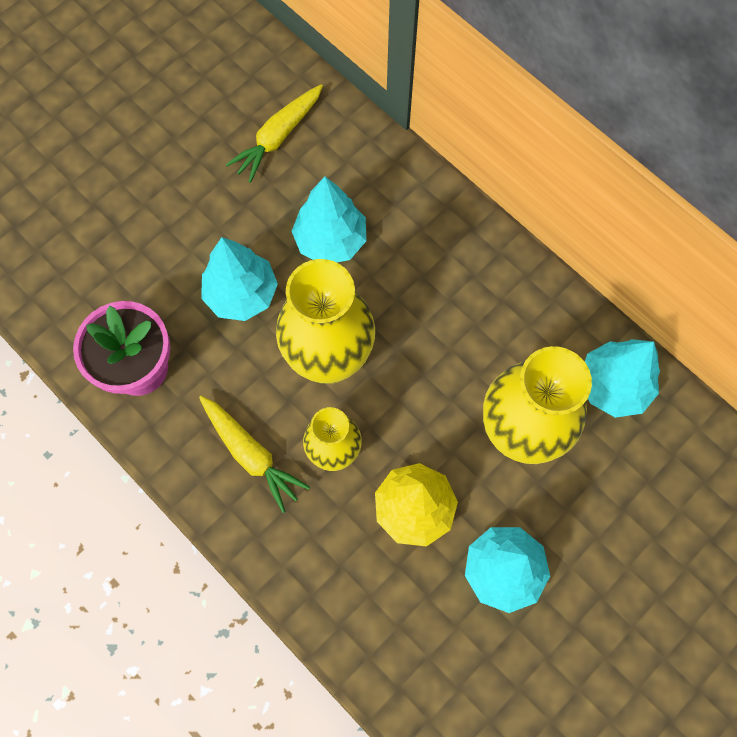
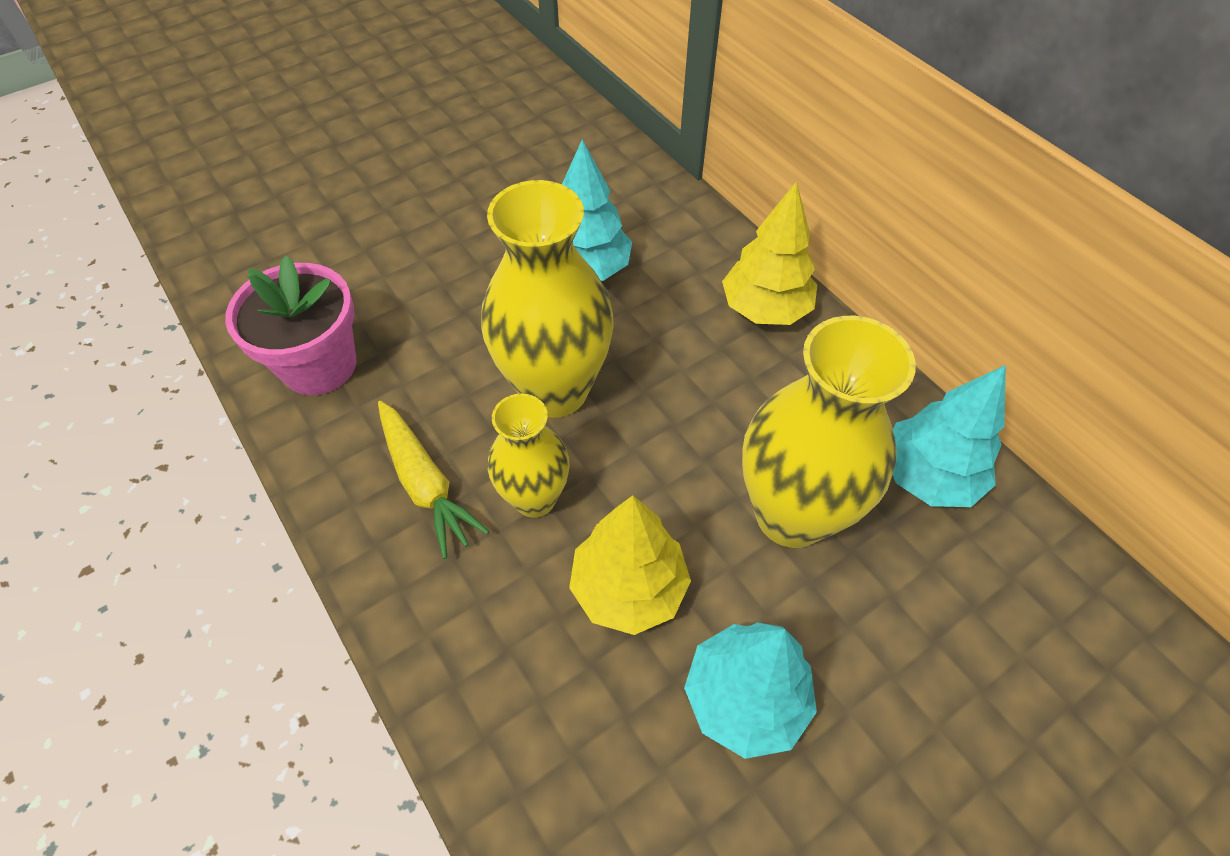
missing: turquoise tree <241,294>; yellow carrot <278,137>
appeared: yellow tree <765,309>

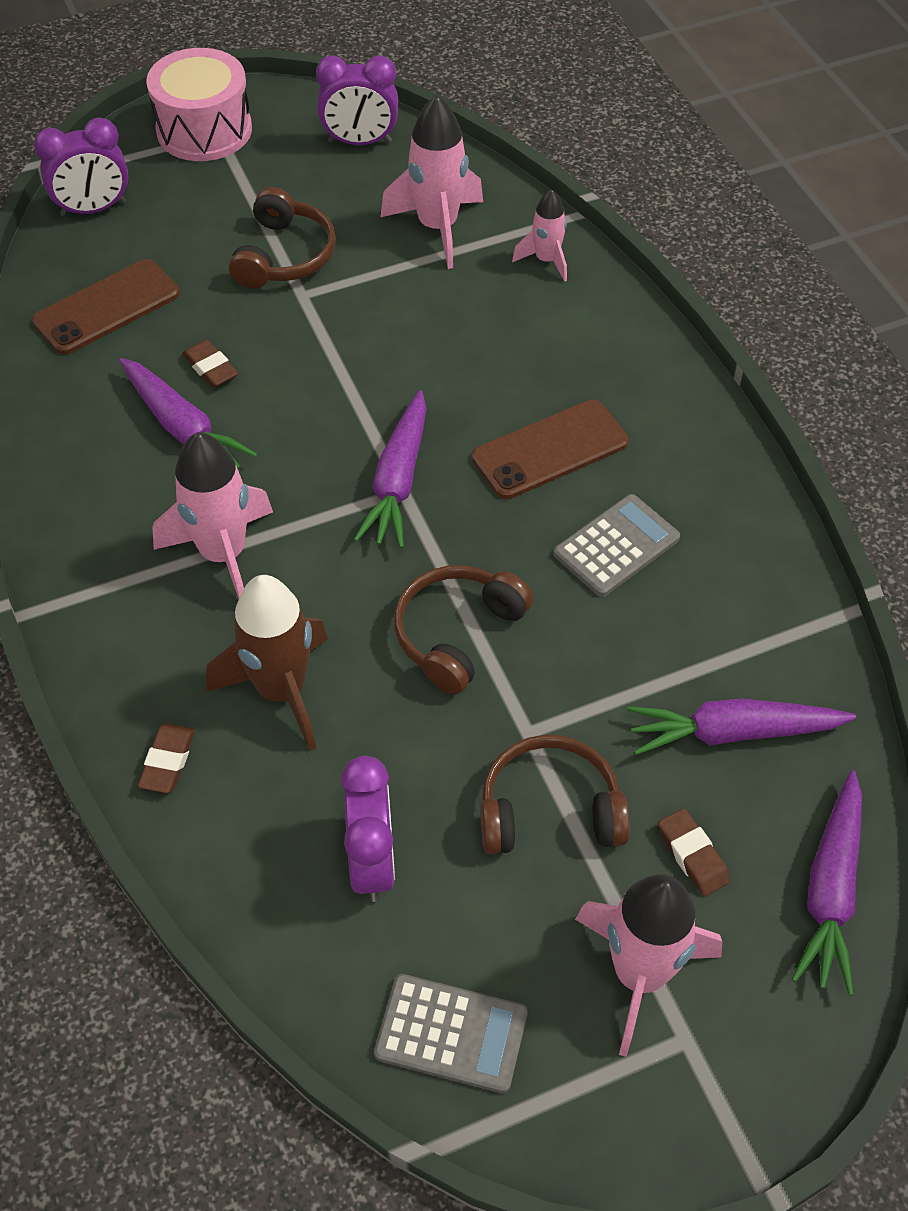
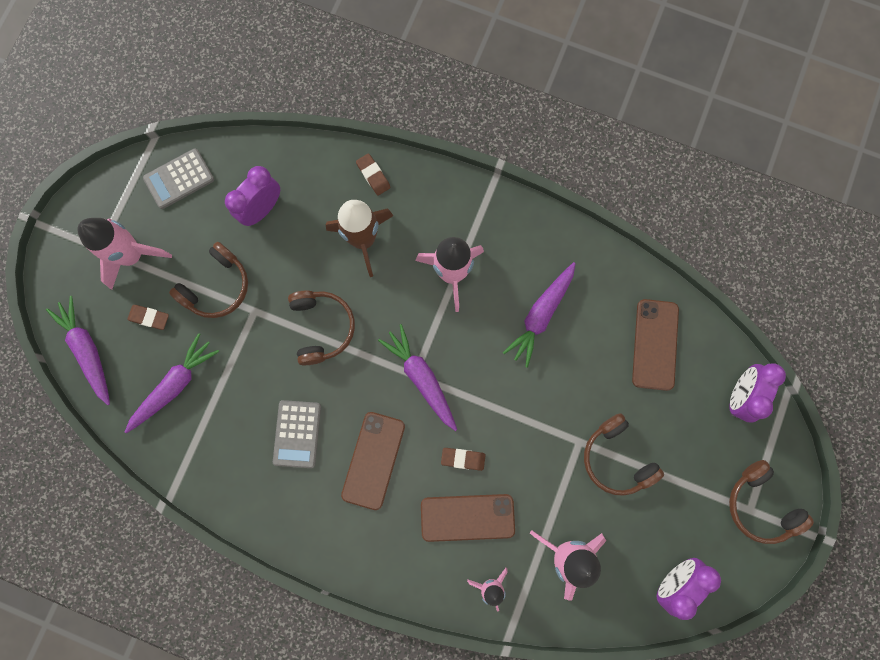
appeared: brown phone <467,517>
relocated: brown eraser <210,368> to <463,459>
exchanged: pink drum <204,130> to brown headphones <759,505>
spun: purple carrot <183,428> = <540,315> 60 degrees counterclockwise; purple clock <372,861> = <262,209> 90 degrees clockwise

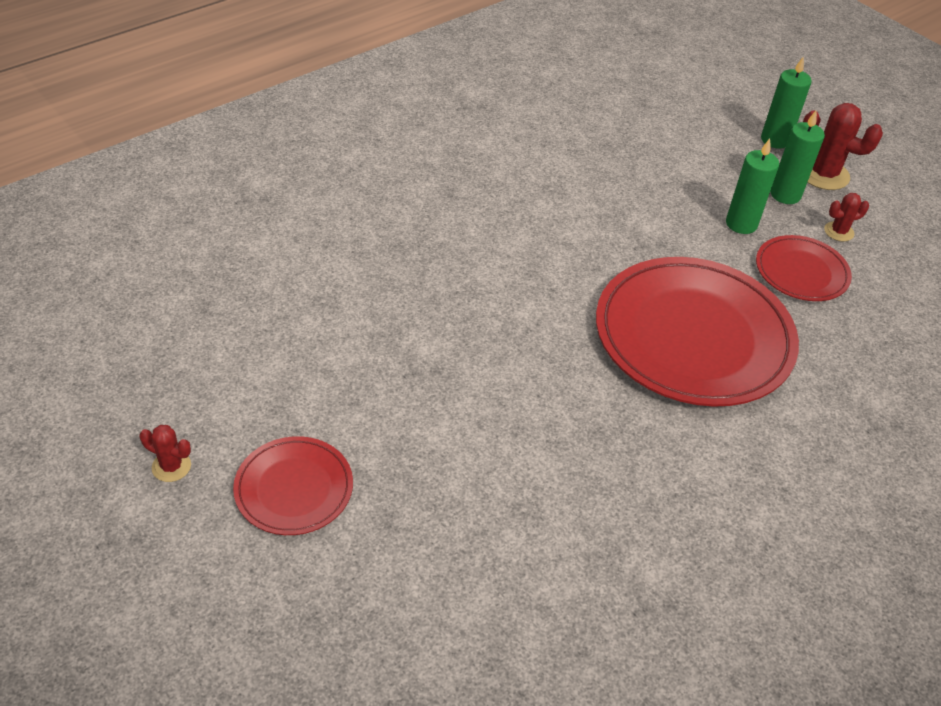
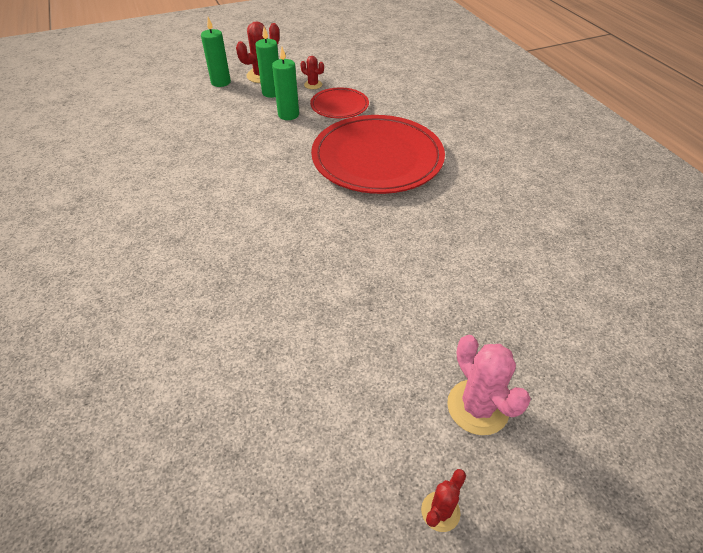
exchanged: red plate <294,488> to pink cactus <477,407>
spun: red cactus <838,232> = <313,85> 60 degrees counterclockwise

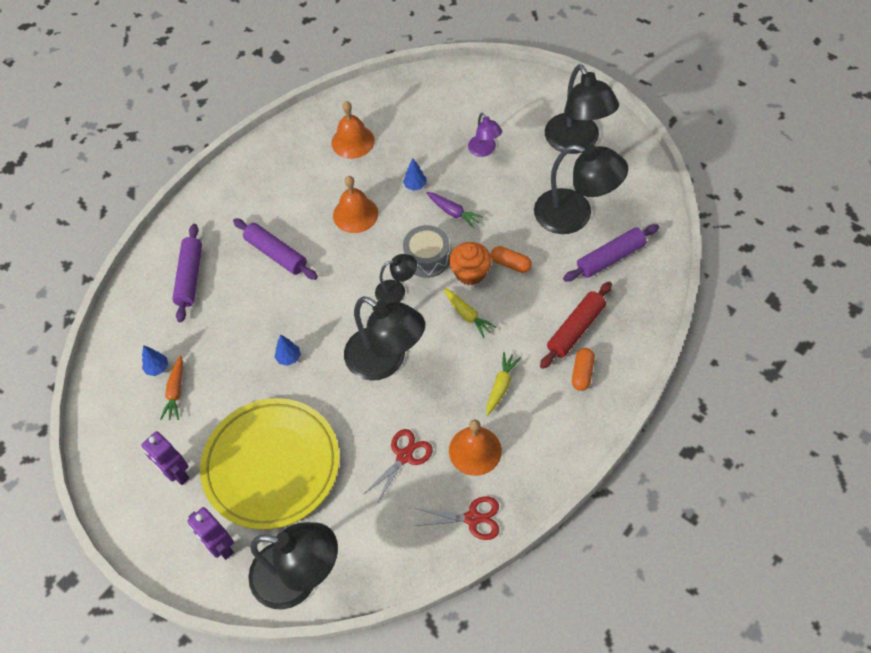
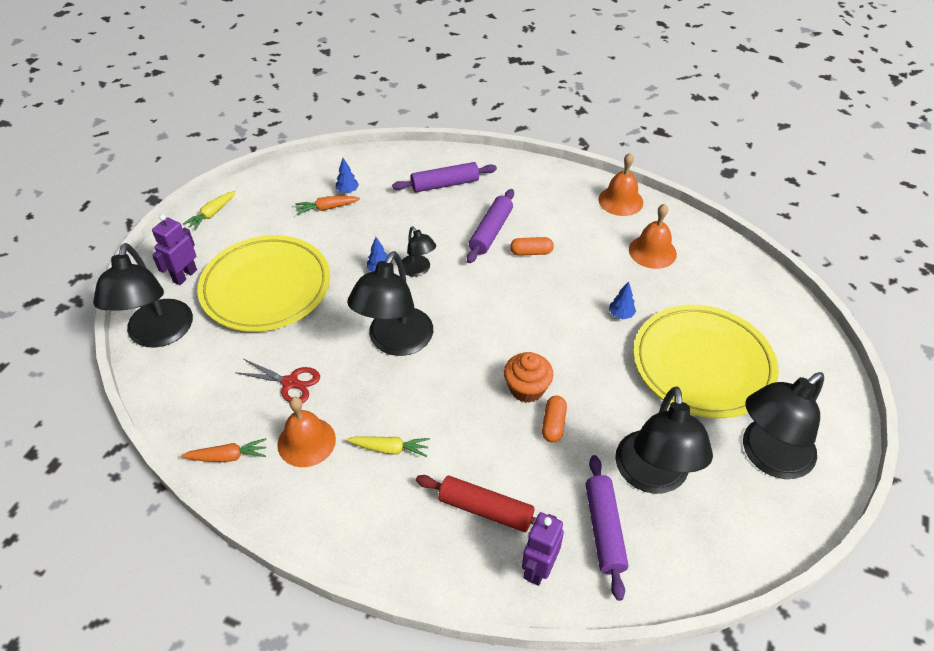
missing: grey drum <427,258>; purple carrot <453,212>
relocated: purple robot <176,473> to <538,568>; orange bell <355,214> to <620,201>; black lamp <397,291> to <418,270>; yellow carrot <467,315> to <212,214>; orange capsule <582,373> to <531,252>
exchanged: red scissors <472,518> to orange carrot <228,456>; purple lamp <484,150> to yellow plate <702,365>
spun: purple rolling pin <610,258> = <604,529> 45 degrees clockwise

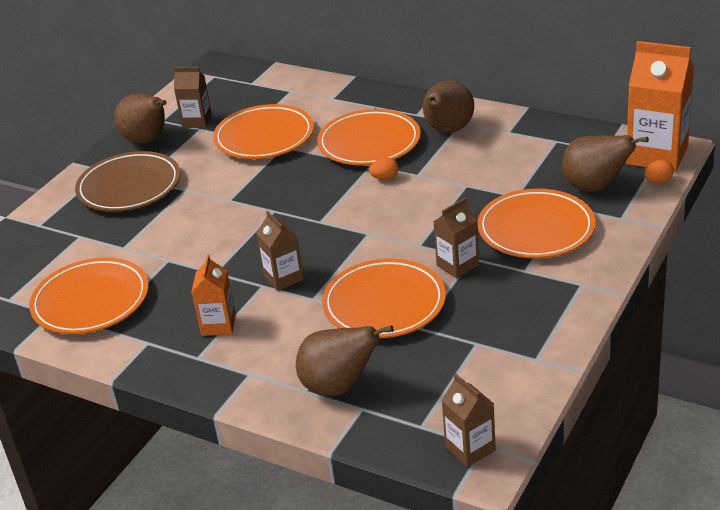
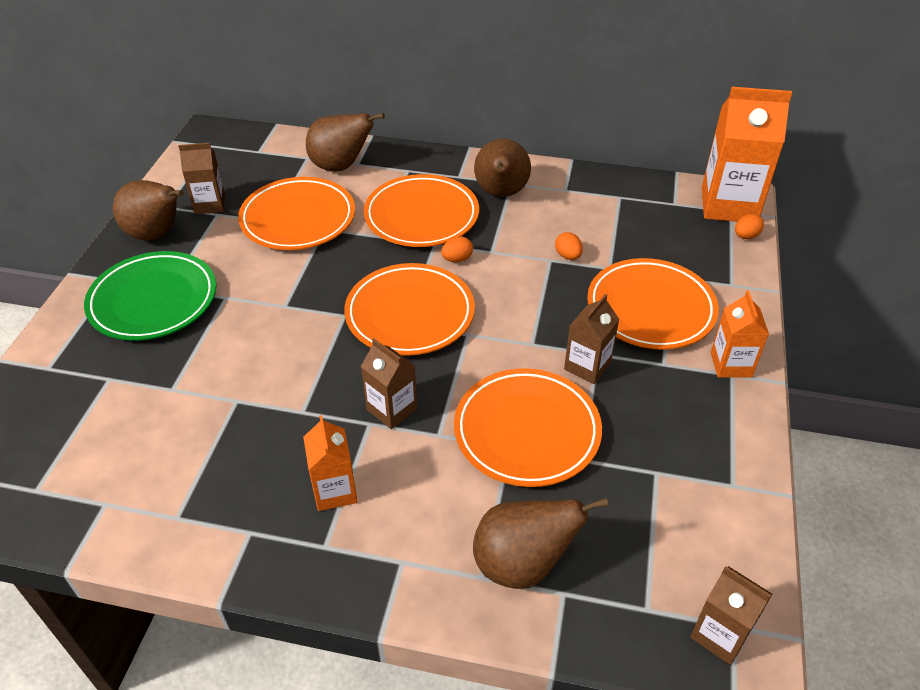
appeared: orange egg <568,256>; orange carton <731,364>
relocated: orange plate <91,301> to <410,314>; brown pear <595,187> to <341,166>
colour: brown plate <129,187> to green plate <153,300>

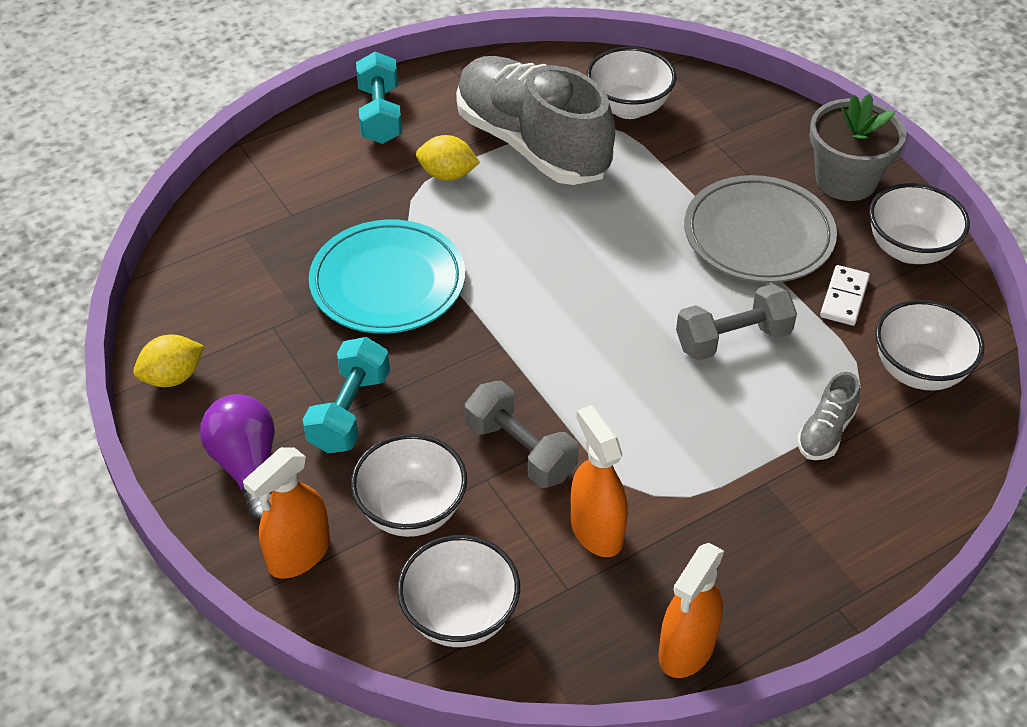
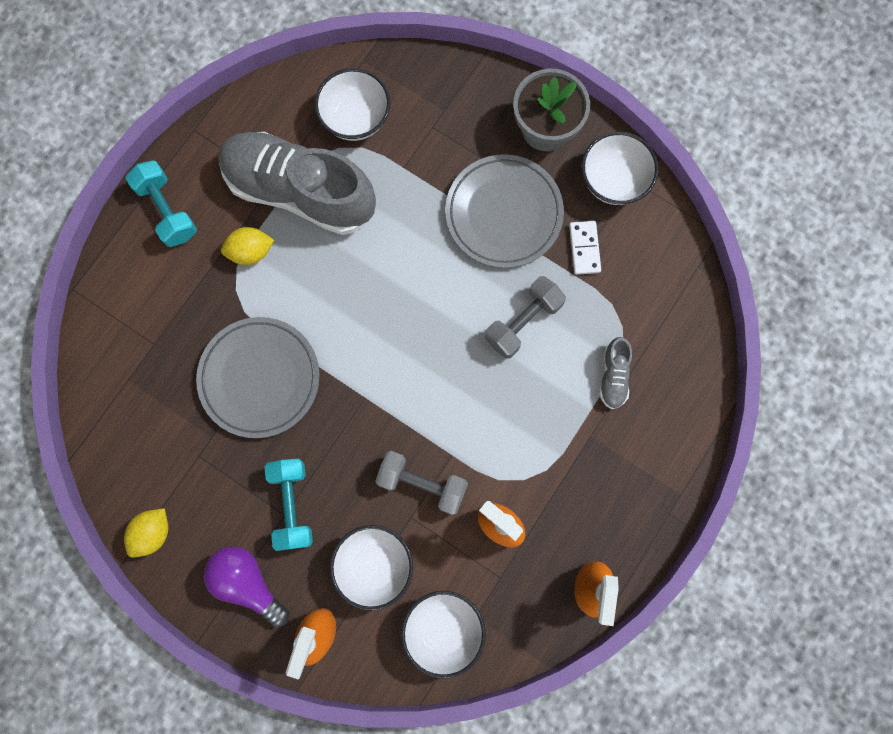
missing: white bowl <918,371>
colour: turquoise plate <388,283> to grey plate <259,378>

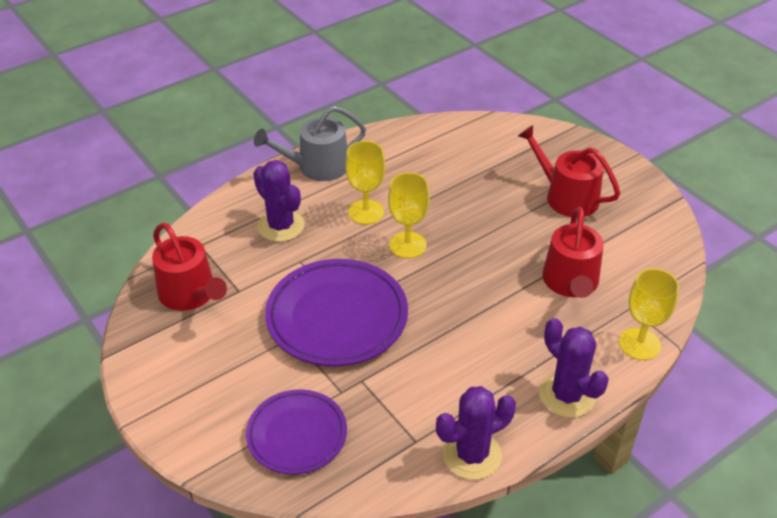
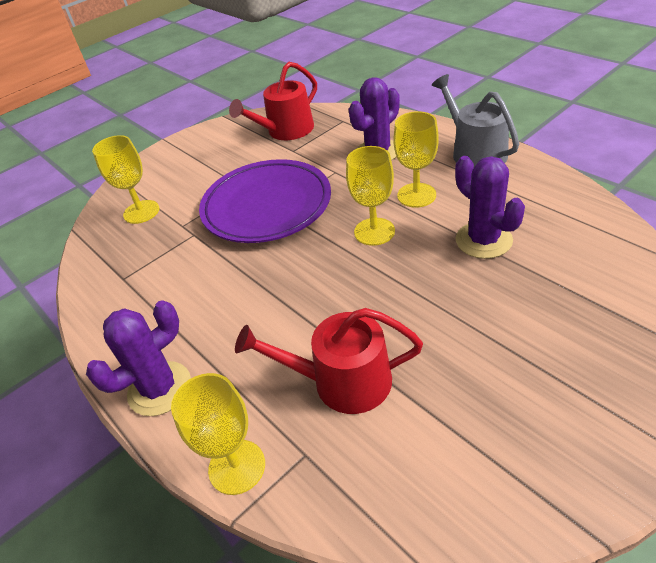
missing: red watering can <566,196>
relocated: purple cactus <472,455> to <483,240>
exchanged: purple plate <297,435> to yellow goblet <141,212>

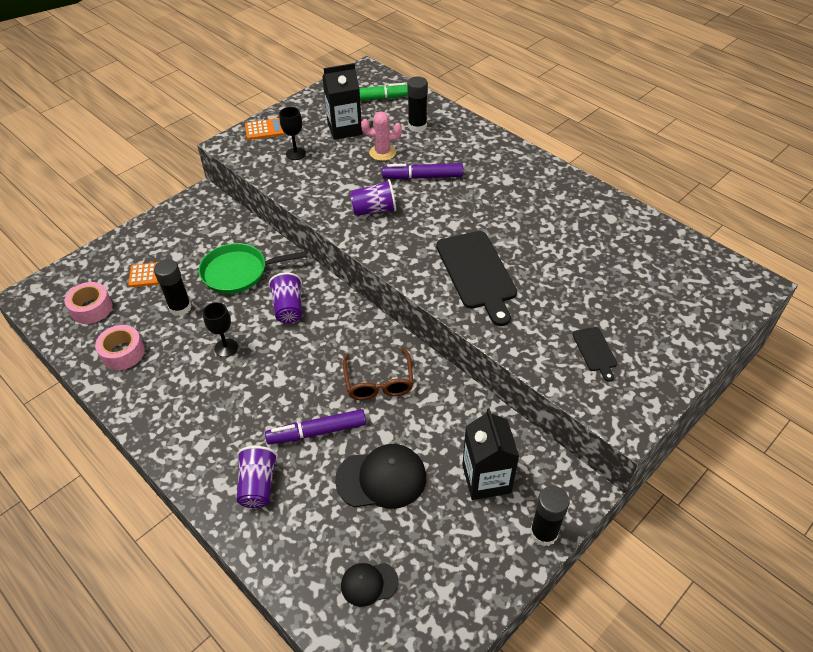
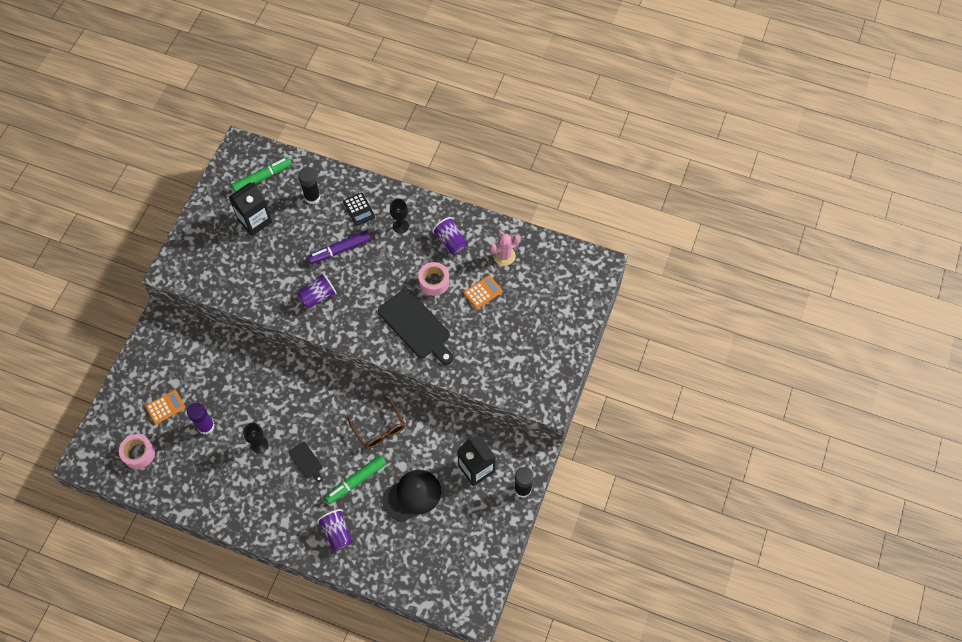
missing: green pan <238,272>; black cap <369,584>
appeared: black calculator <359,209>
relocated: pink tape <123,353> to <434,282>; orange calculator <265,129> to <482,292>; purple cup <288,308> to <451,241>; black goblet <295,154> to <400,226>; pink cactus <382,152> to <504,256>; black cutting board <595,351> to <306,461>
colour: black glue stick <180,307> to purple glue stick <206,426>; purple marker <317,432> to green marker <356,481>

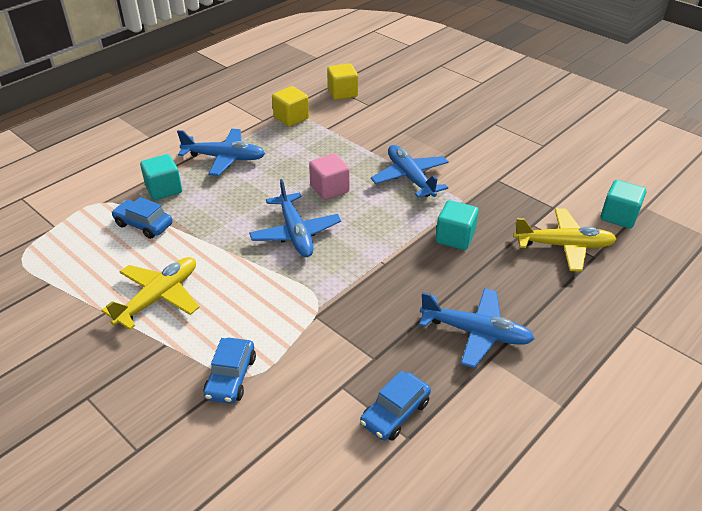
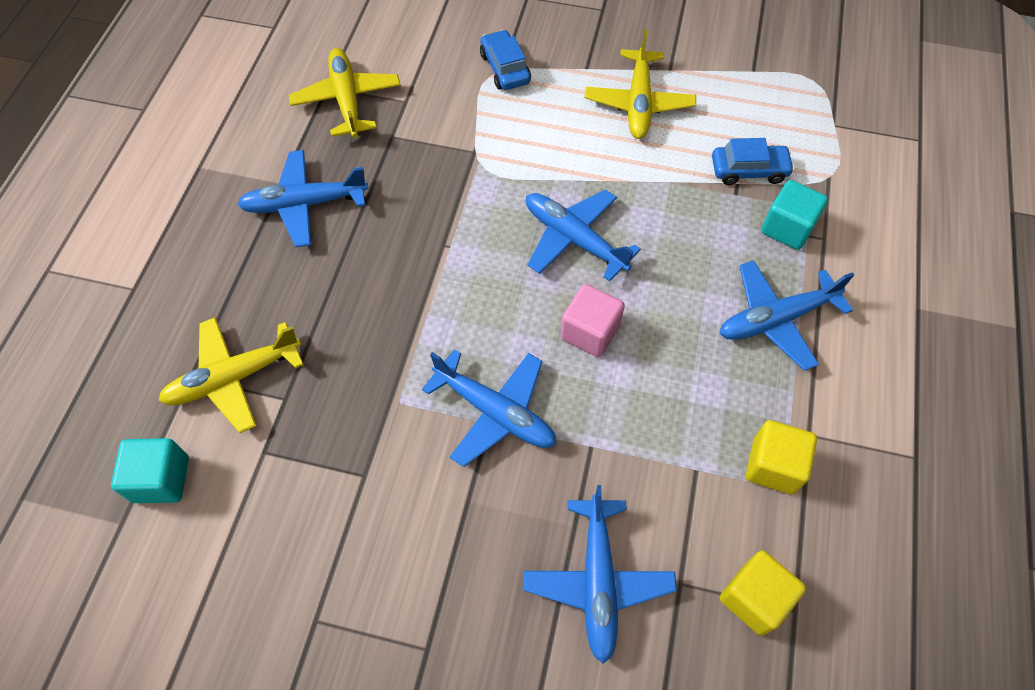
missing: turquoise cube <455,237>
appeared: blue plane <597,581>
exchanged: blue car <395,413> to yellow plane <347,100>

